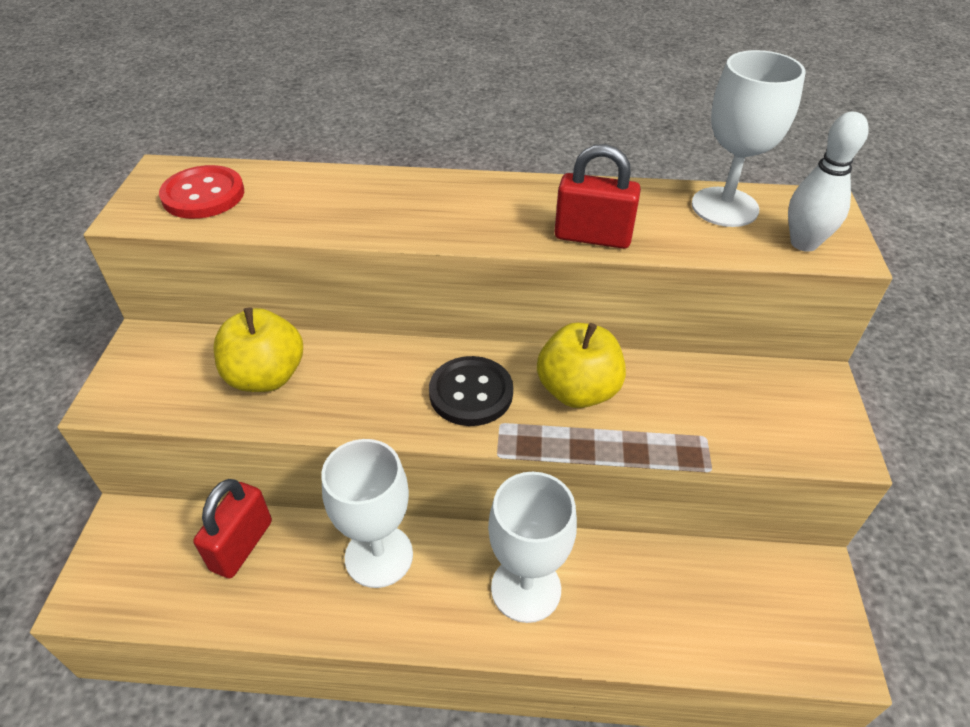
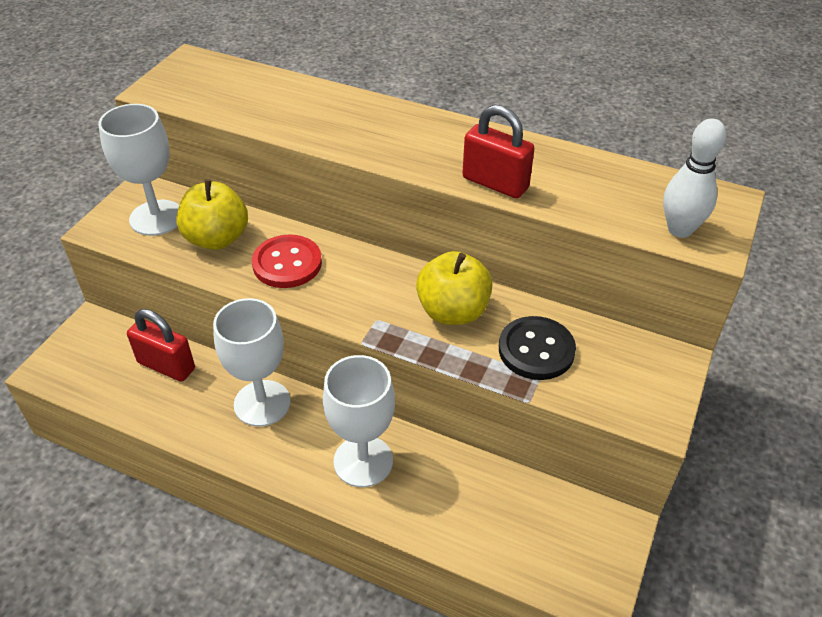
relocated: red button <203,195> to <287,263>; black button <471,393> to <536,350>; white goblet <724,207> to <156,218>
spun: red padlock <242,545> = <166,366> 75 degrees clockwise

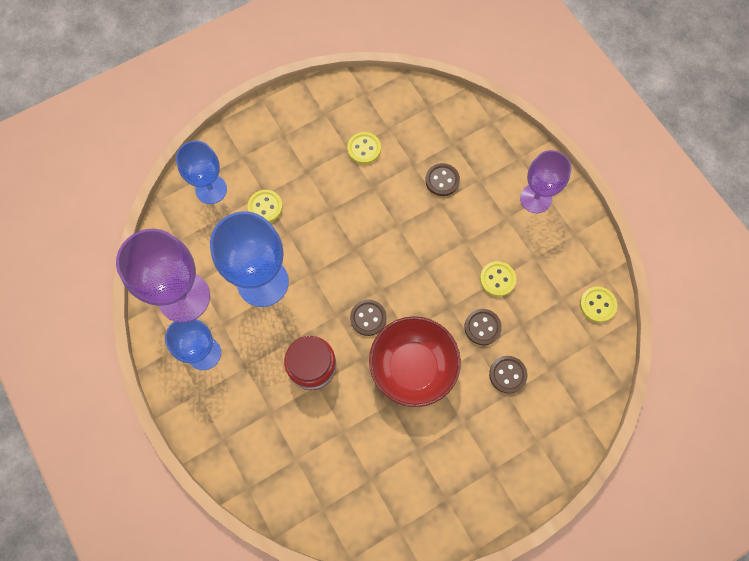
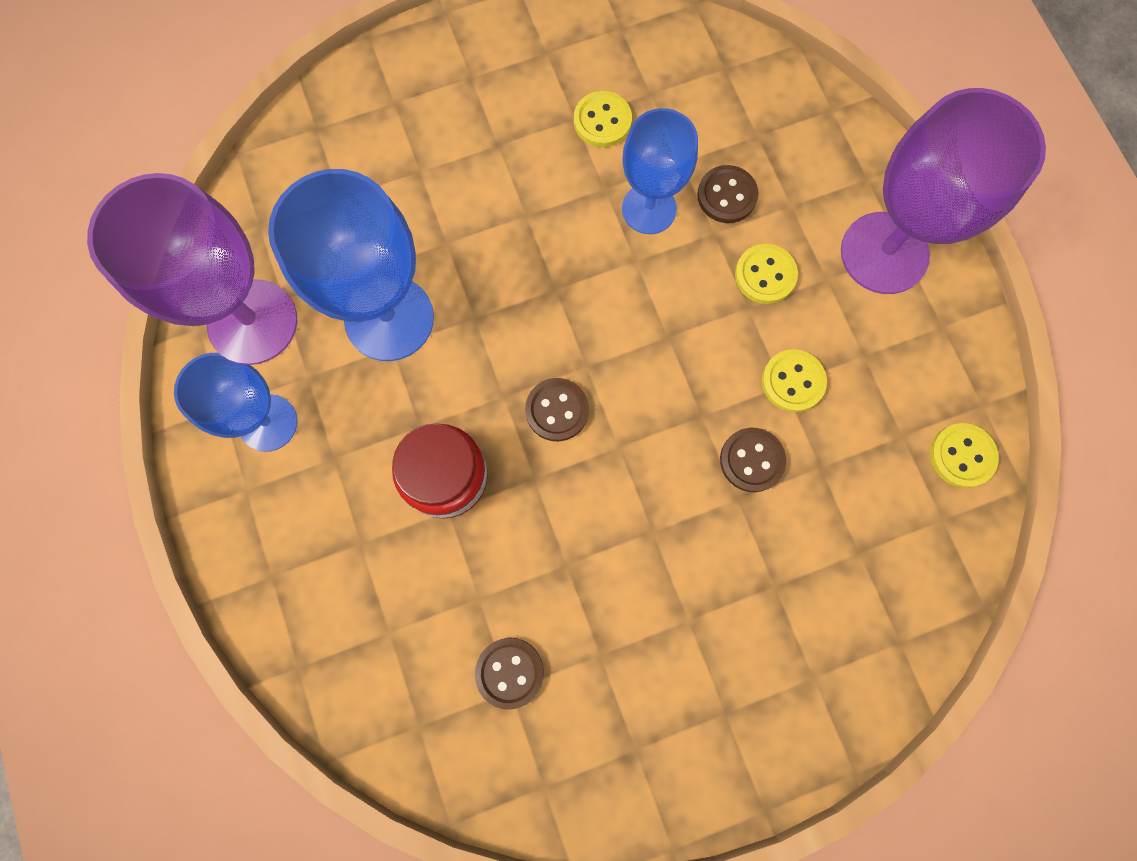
missing: red bowl <412,367>
relocated: blue goblet <211,189> to <649,209>; yellow button <265,207> to <765,275>; brown button <507,374> to <509,672>
size: purple goblet <535,198> = <884,253> x1.57

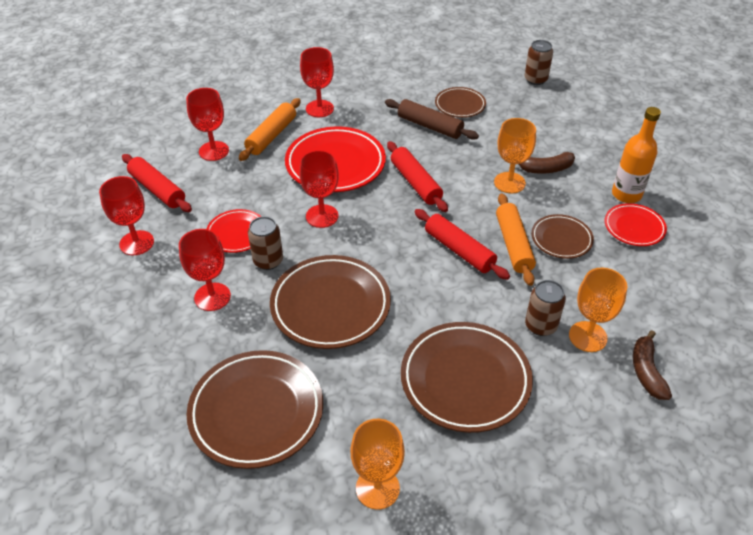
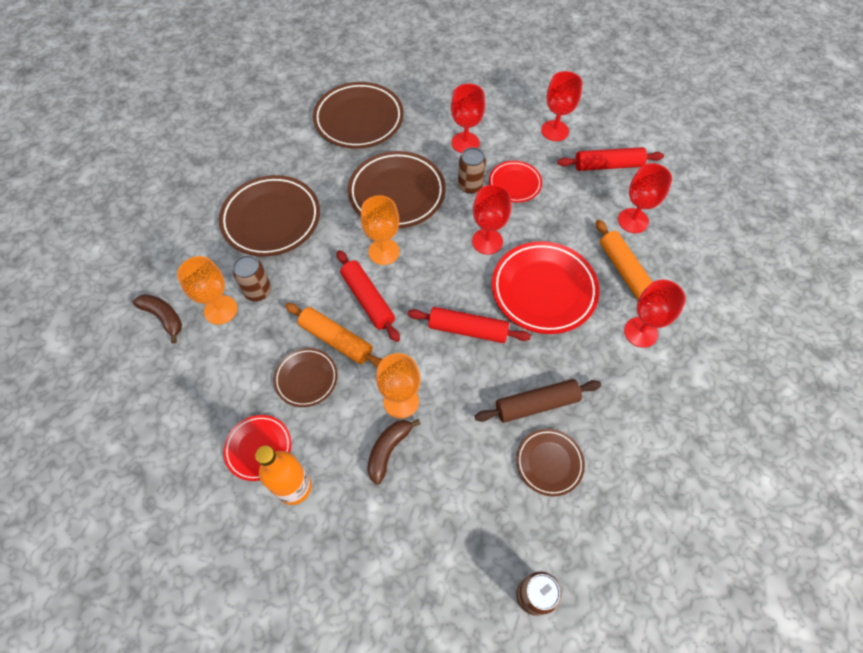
relocated: orange goblet <377,488> to <384,251>
spun: red rolling pin <459,250> = <368,299> 60 degrees clockwise

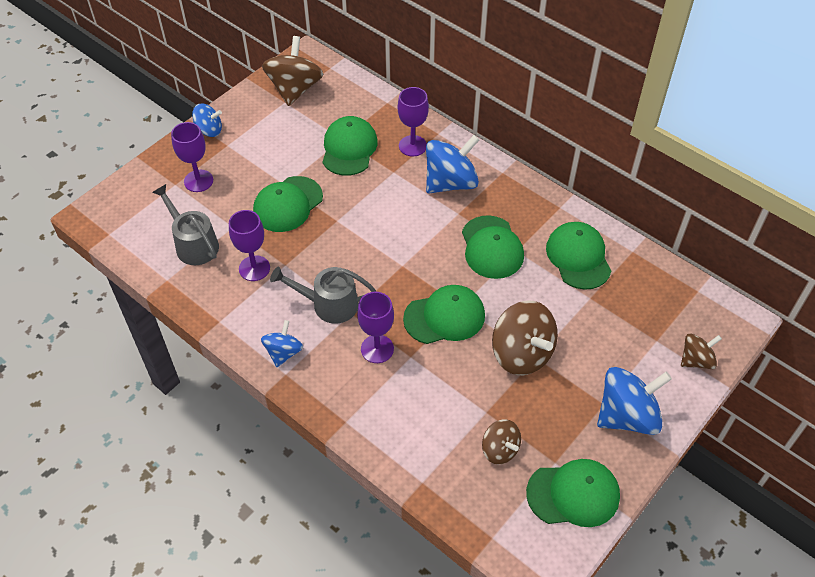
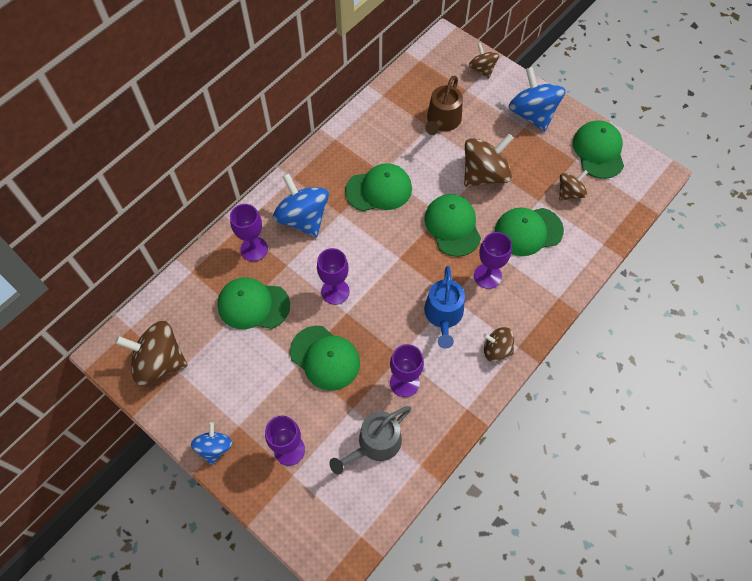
appeared: purple goblet <335,291>; brown watering can <442,121>
relocated: green cap <578,257> to <528,231>
colour: blue spinning top <283,352> to brown spinning top <496,350>; grey watering can <329,304> to blue watering can <443,315>

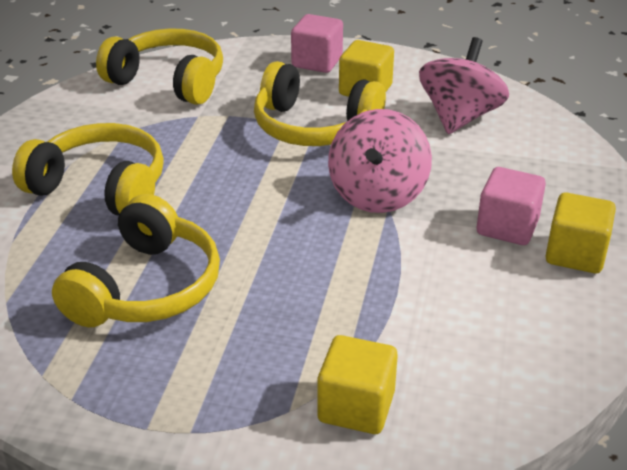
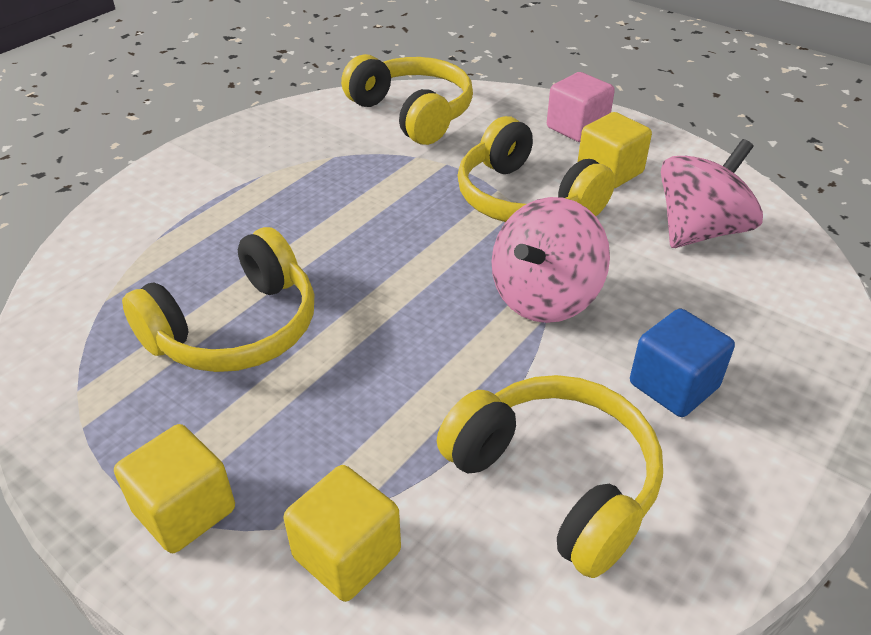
relocated: yellow headphones <100,187> to <555,481>; yellow cube <575,254> to <184,510>
colour: pink cube <507,227> to blue cube <673,385>

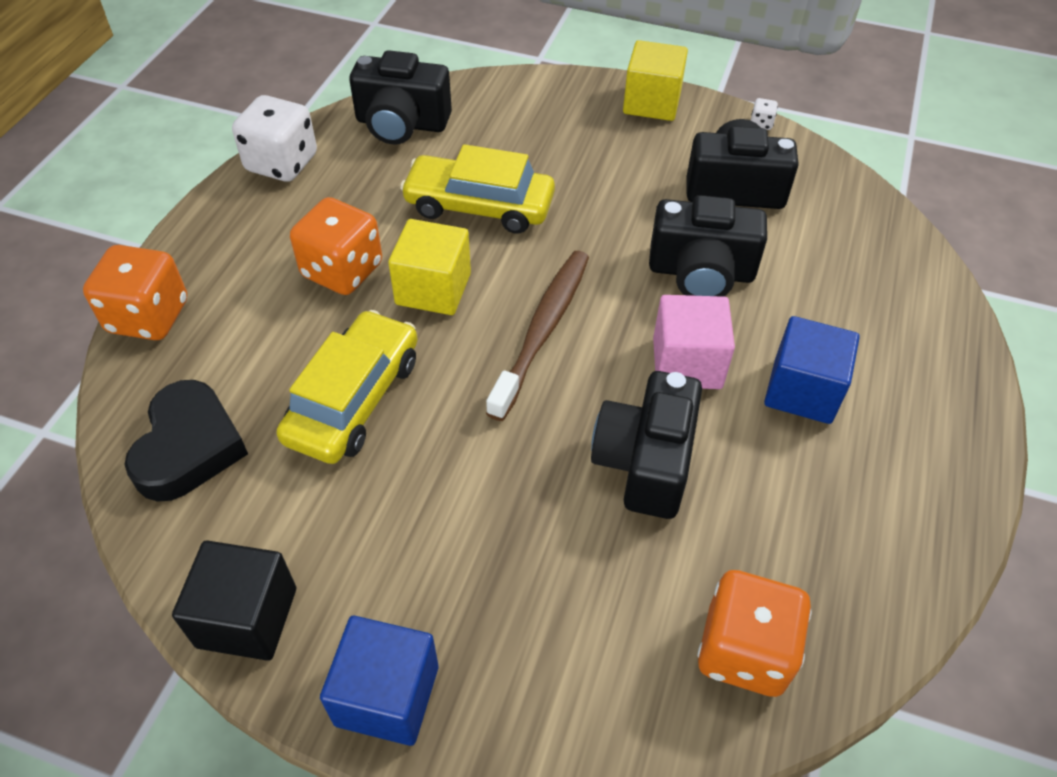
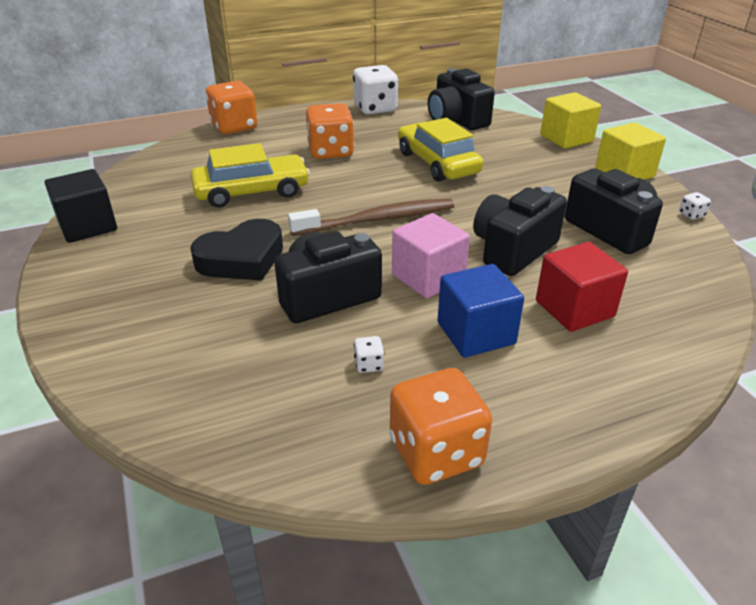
missing: blue cube <387,695>
appeared: white dice <369,364>; red cube <574,309>
relocated: black heart <189,447> to <242,259>; yellow cube <433,289> to <566,138>; orange dice <744,651> to <436,452>
spun: black camera <701,273> = <513,250> 75 degrees clockwise

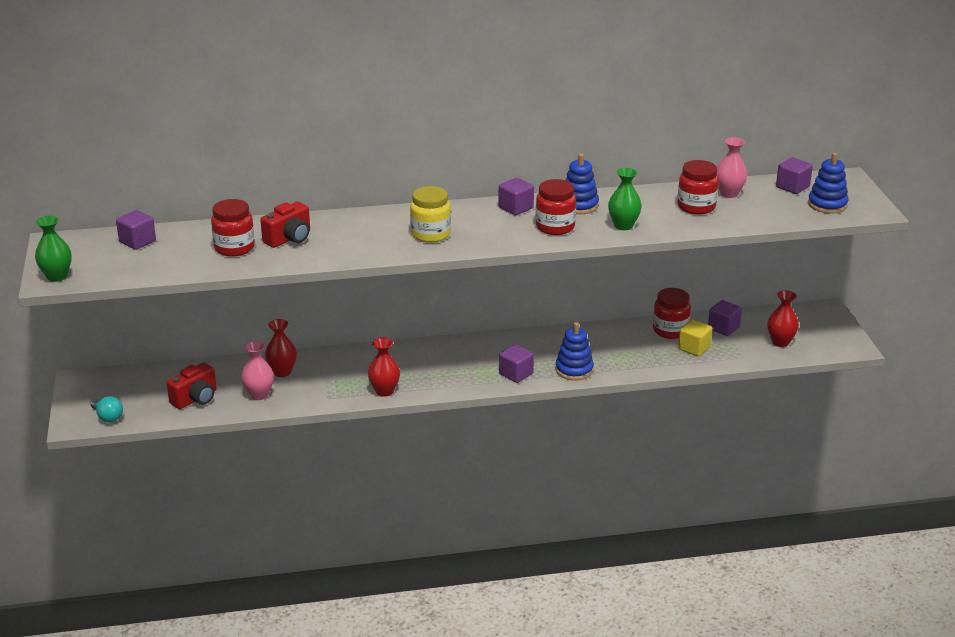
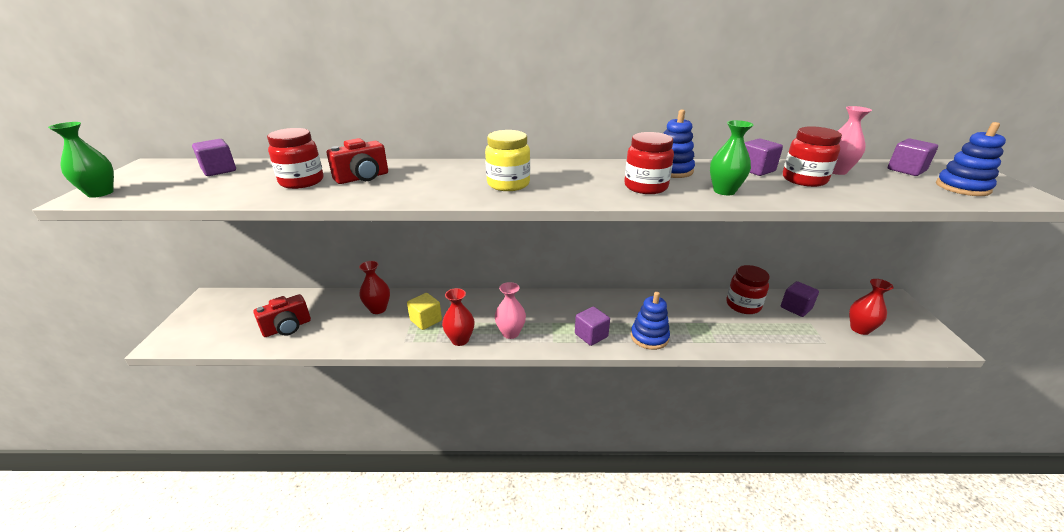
missing: turquoise light bulb <108,417>
relocated: pink vase <259,395> to <510,333>; purple cube <516,208> to <756,170>; yellow cube <694,348> to <426,320>

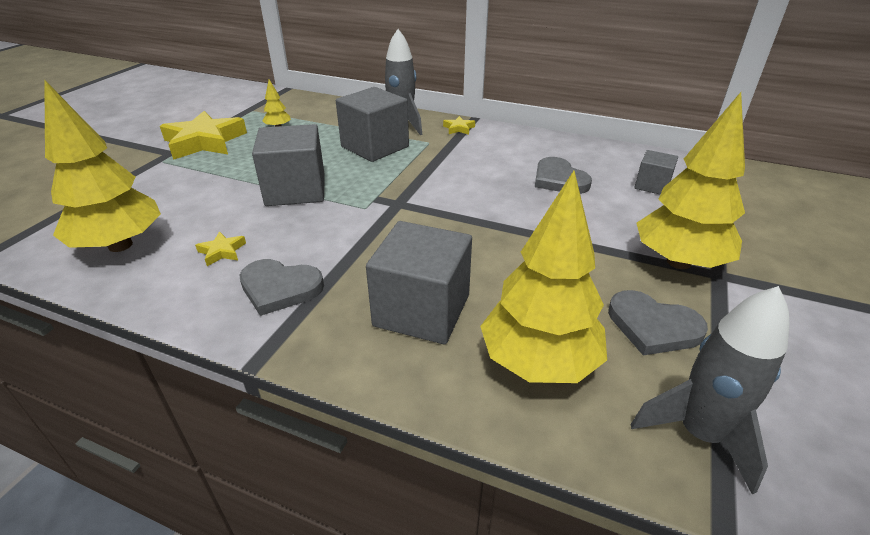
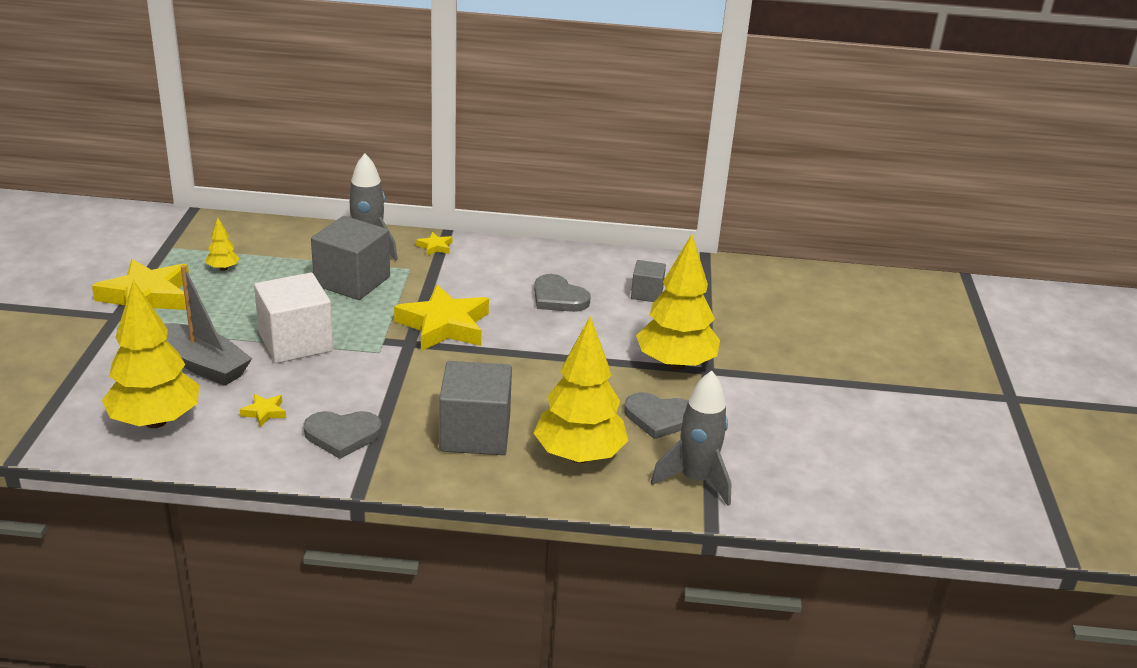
appeared: grey boat <204,365>; yellow star <444,326>
colour: grey cube <295,190> to white cube <295,342>

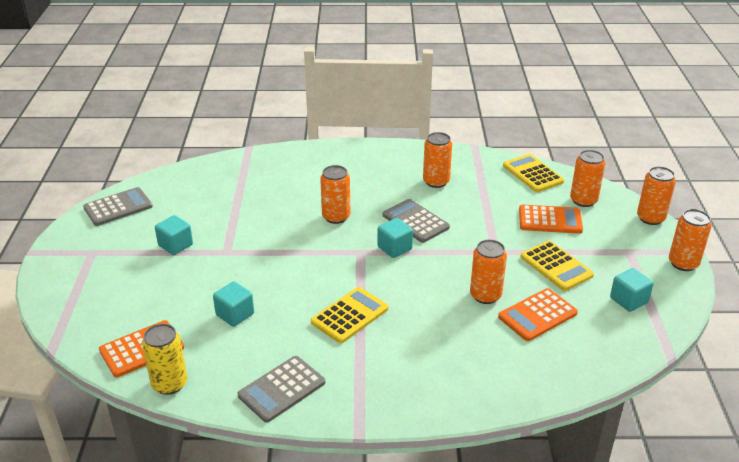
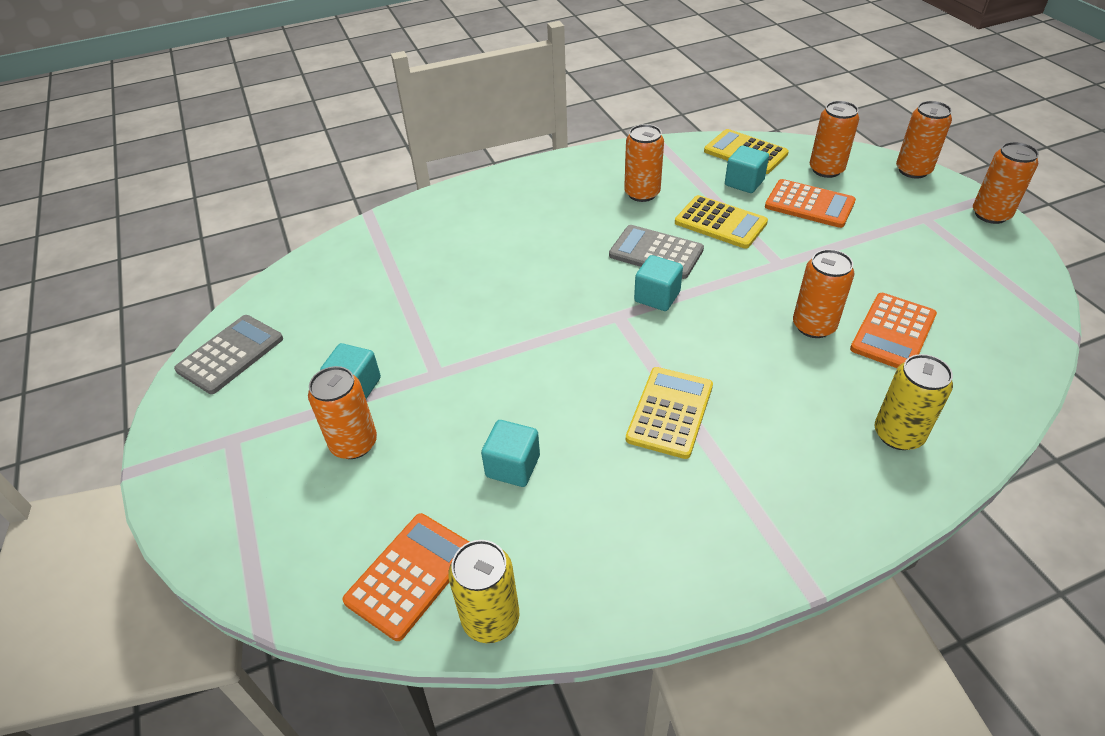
missing: grey calculator <282,389>
appeared: yellow can <898,434>
relocated: orange can <336,217> to <354,443>; yellow calculator <556,266> to <720,223>; turquoise cube <628,300> to <744,183>
spun: orange calculator <550,220> = <809,204> 45 degrees clockwise

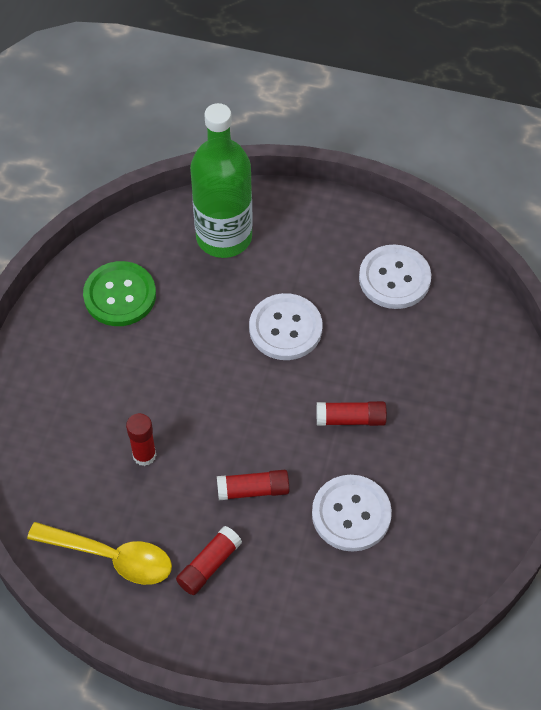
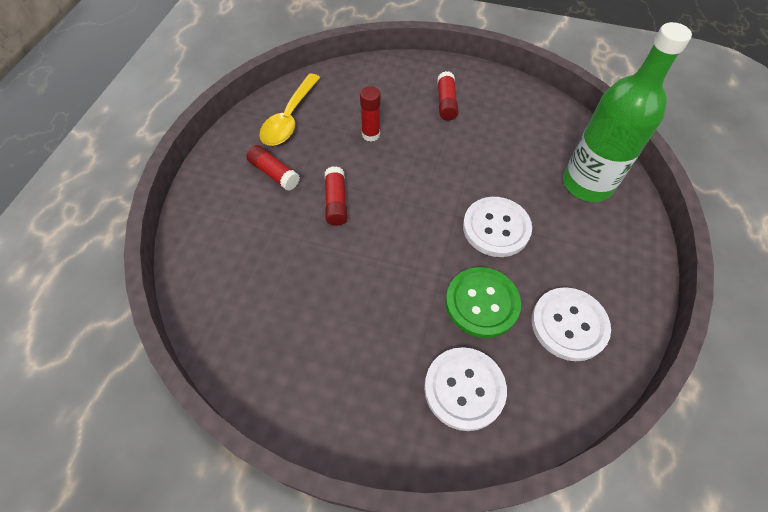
relocated: green button <120,295> to <482,303>; white button <351,514> to <464,389>; red glue stick <350,419> to <446,102>

